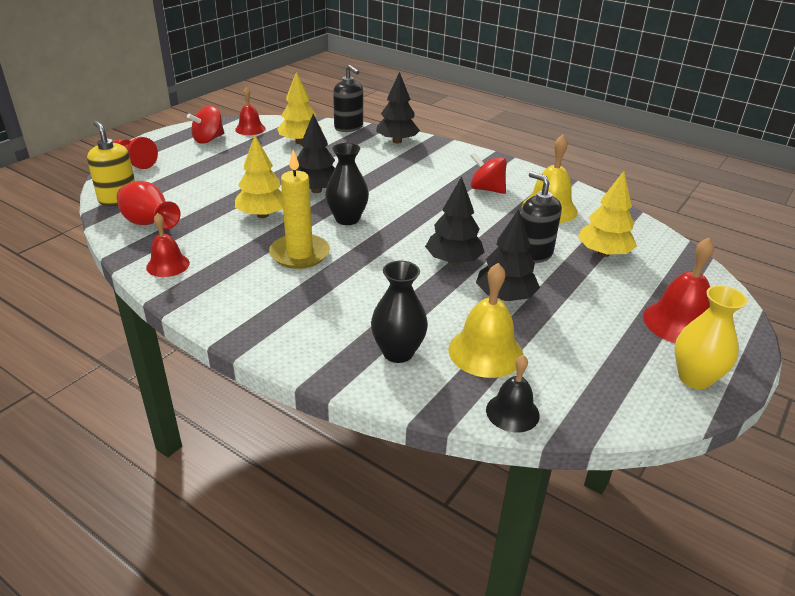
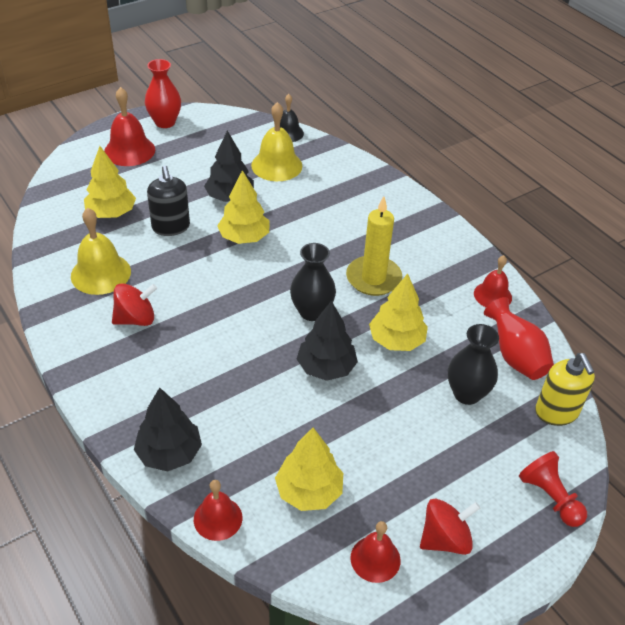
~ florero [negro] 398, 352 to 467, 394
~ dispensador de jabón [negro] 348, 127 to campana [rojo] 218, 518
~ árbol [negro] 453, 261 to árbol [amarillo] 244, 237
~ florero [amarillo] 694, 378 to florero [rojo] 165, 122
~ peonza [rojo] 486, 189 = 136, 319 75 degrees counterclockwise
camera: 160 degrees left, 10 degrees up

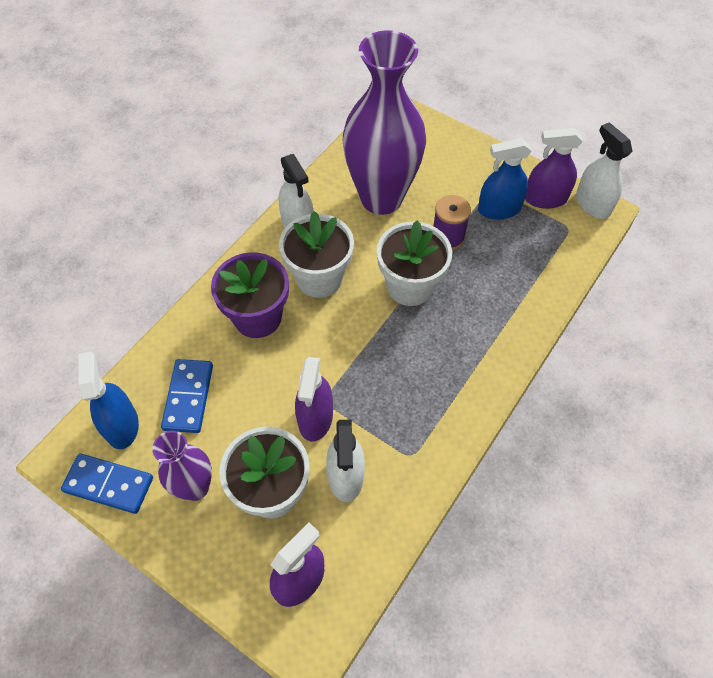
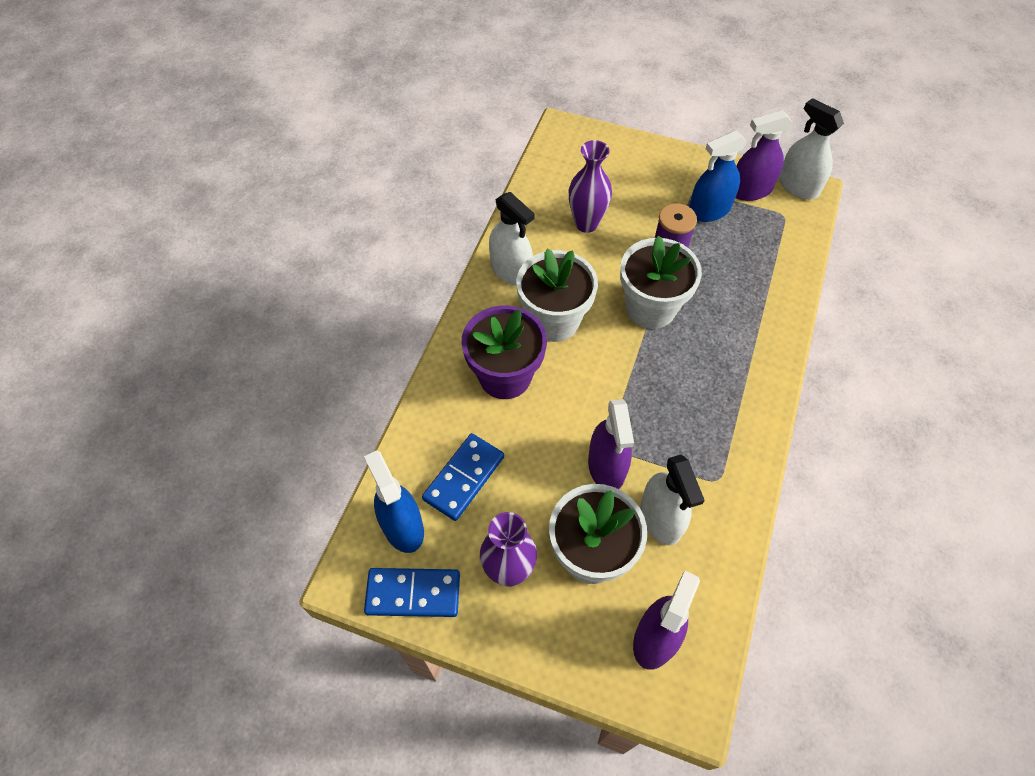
~ ficha de dominó [azul] 188, 397 = 464, 478 45 degrees clockwise
~ florero [morado] 381, 198 = 586, 223 x0.51
camera: 15 degrees left, 0 degrees up

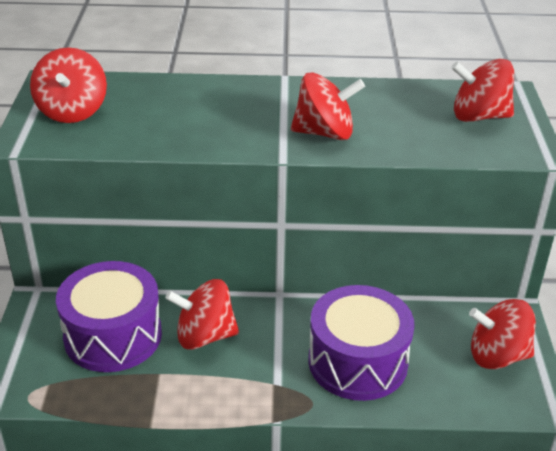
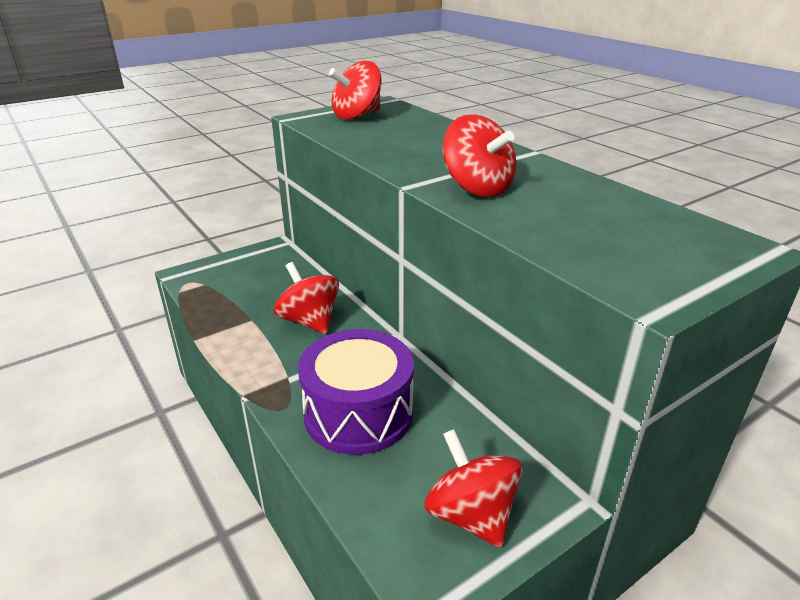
- tambor [morado] 113, 336
- peonza [rojo] 479, 116
camera: 55 degrees right, 5 degrees down

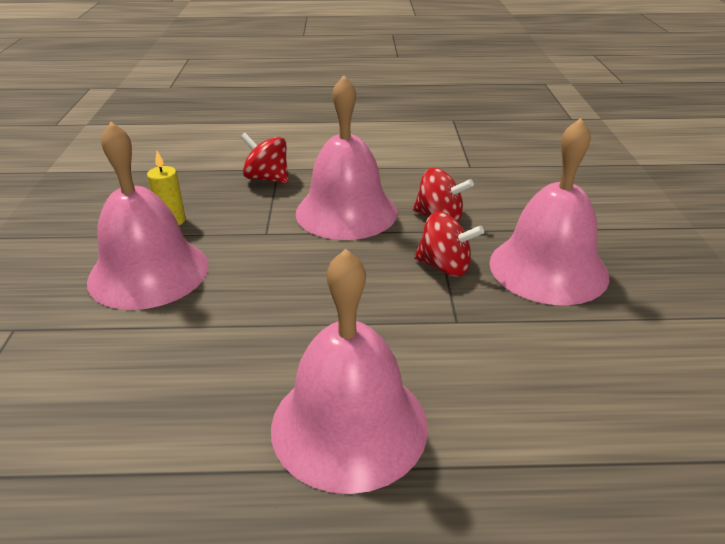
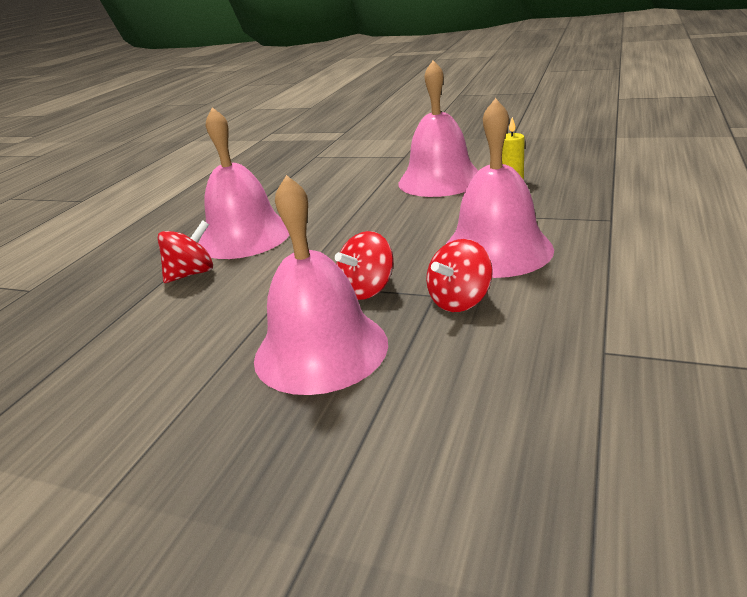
~ peonza [rojo] 267, 178 to 192, 274
camera: 115 degrees right, 5 degrees down

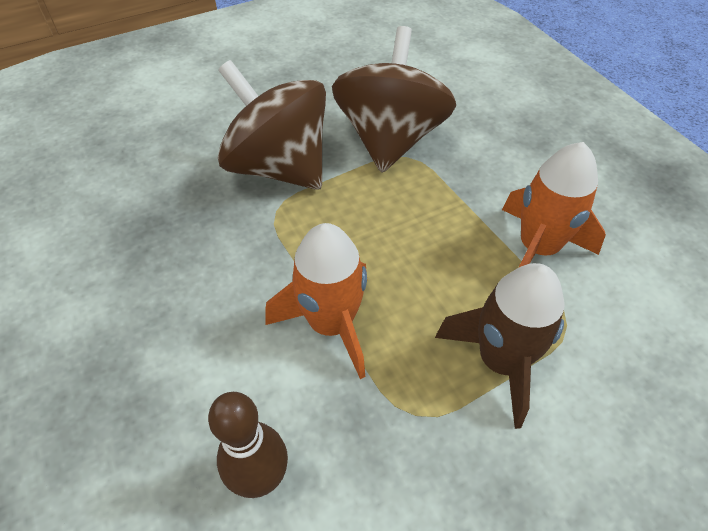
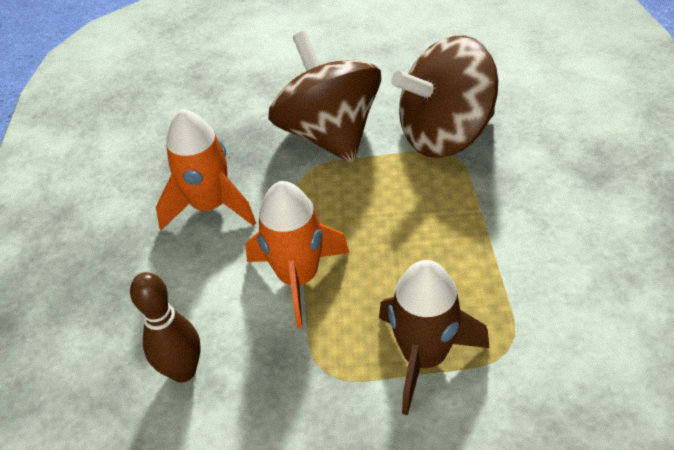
~ cohete [naranja] 537, 248 to 210, 206
~ peonza [marrón] 390, 139 = 445, 134 150 degrees counterclockwise
camera: 30 degrees right, 5 degrees down

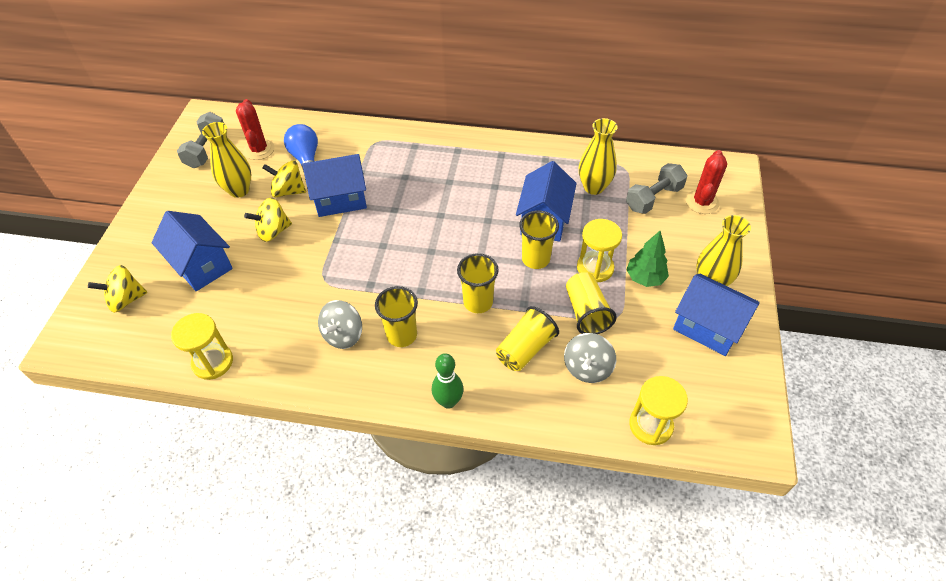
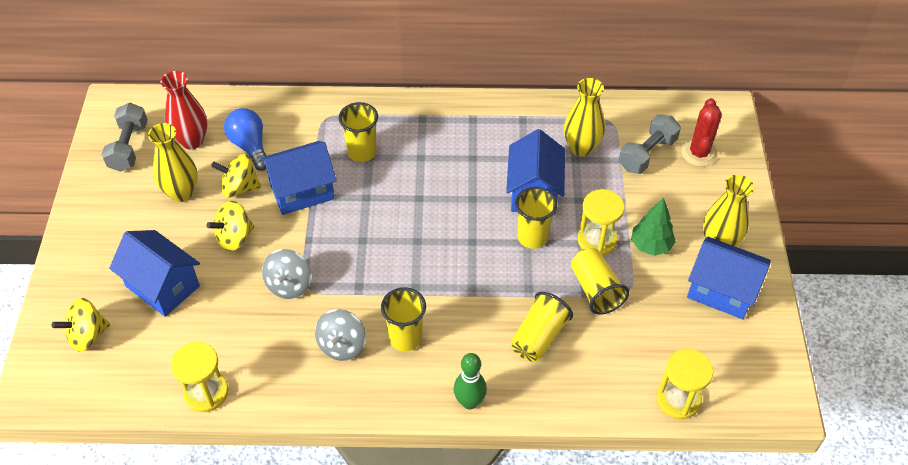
~ vaso [amarillo] 478, 302 to 362, 152
~ peonza [gris] 587, 368 to 289, 285
~ cactus [rojo] 259, 150 to florero [rojo] 192, 141
camera: 10 degrees left, 0 degrees up

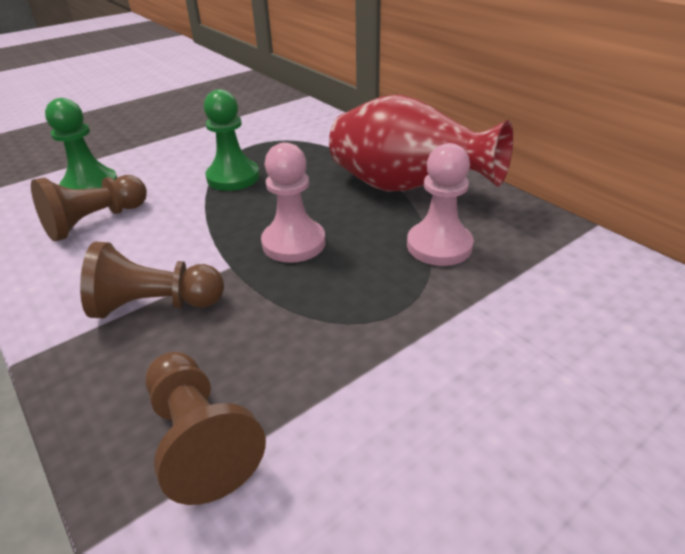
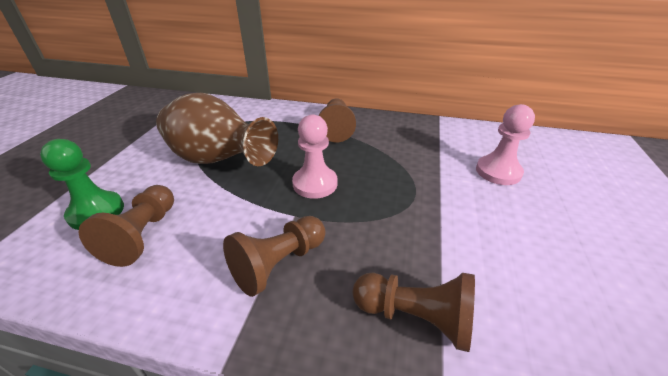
~ peón [rosa] 439, 246 to 498, 172
~ peón [verde] 233, 177 to florero [marrón] 217, 161
~ florero [rojo] 407, 188 to peón [marrón] 336, 129
camera: 40 degrees left, 0 degrees up

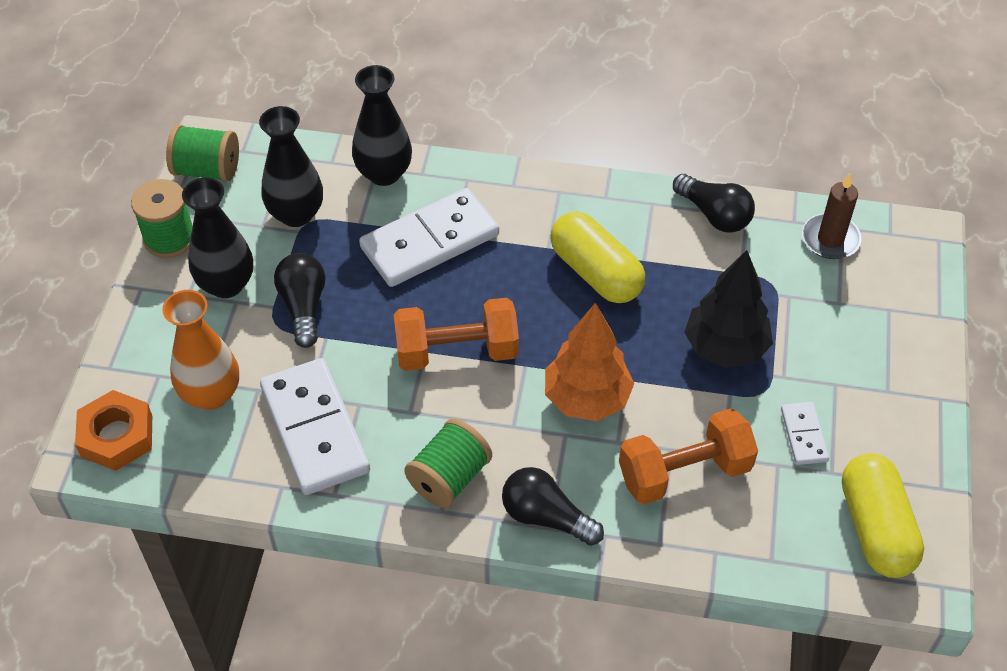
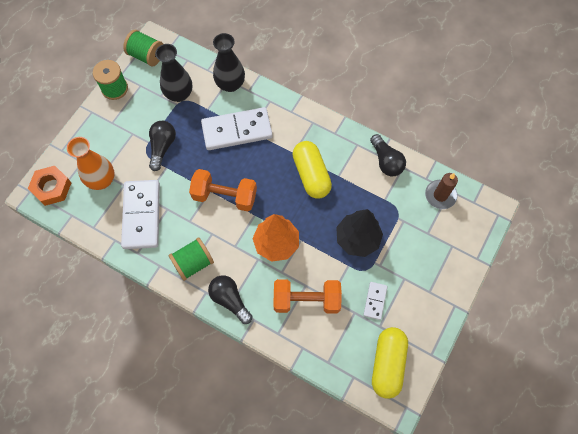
- florero [negro] 226, 284
camera: 20 degrees right, 15 degrees up

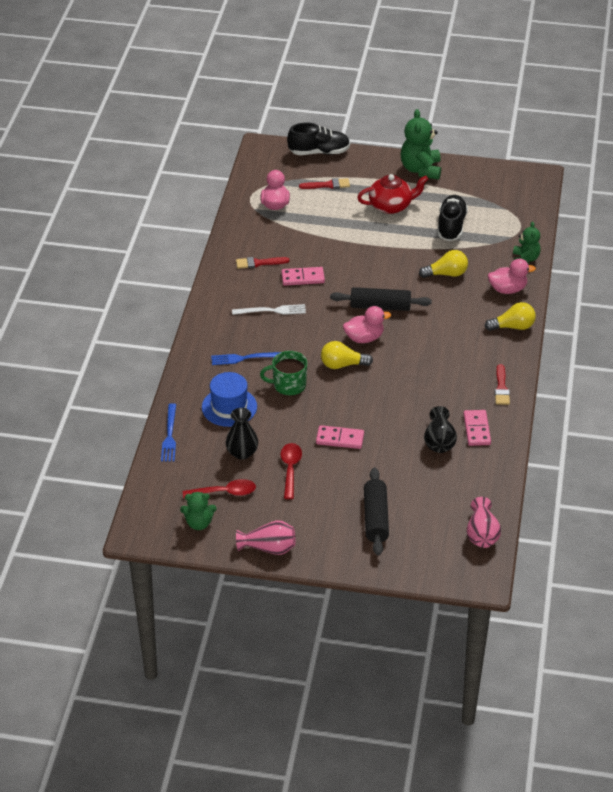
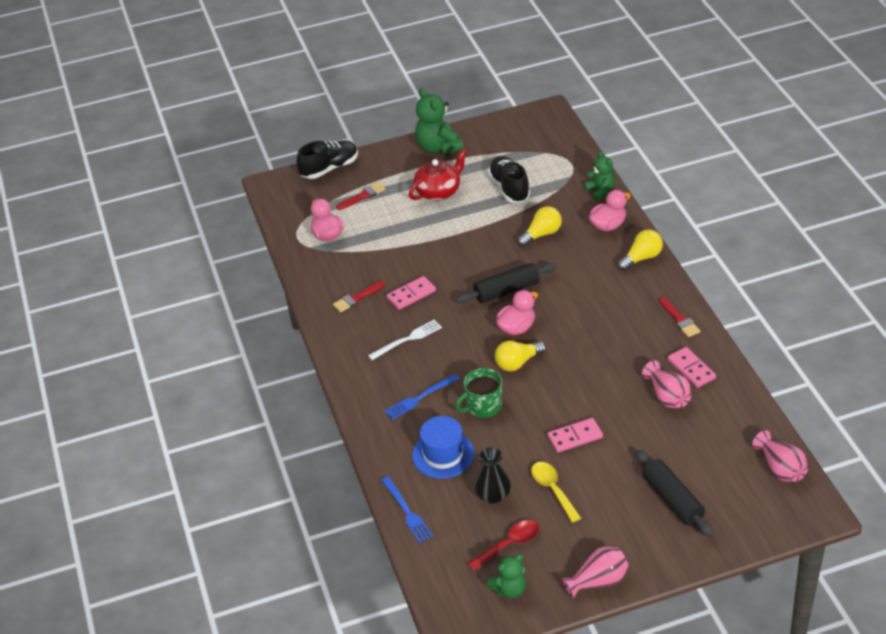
~ cuchara [rojo] 290, 469 to cuchara [amarillo] 553, 489
~ florero [negro] 439, 441 to florero [rosa] 668, 396
camera: 25 degrees left, 0 degrees up

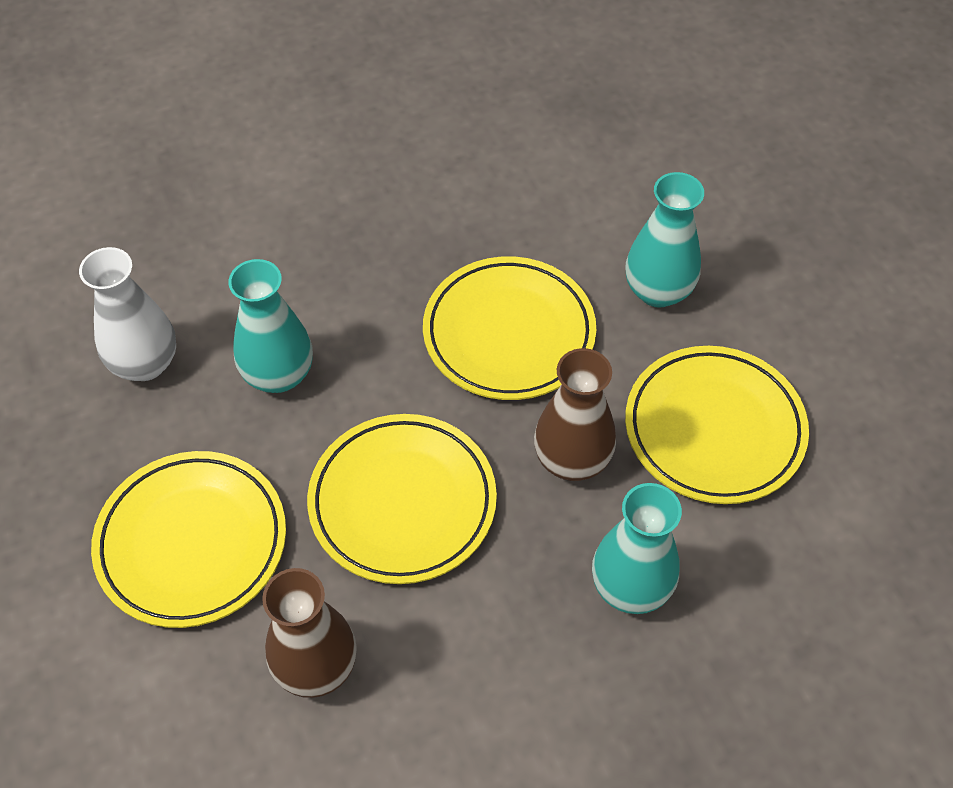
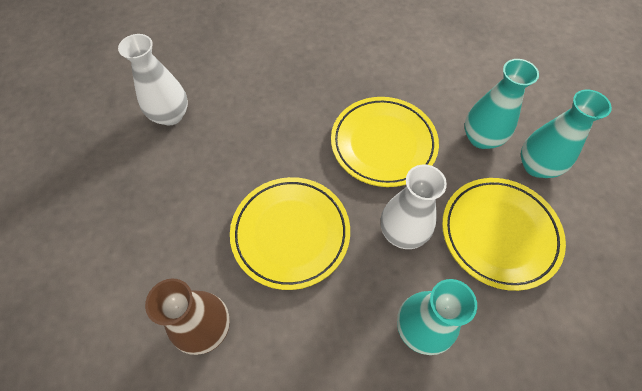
- plato [amarillo] 192, 542
~ florero [turquesa] 278, 375 to 536, 166
~ florero [marrón] 572, 460 to florero [blanco] 402, 232
camera: 15 degrees right, 5 degrees up

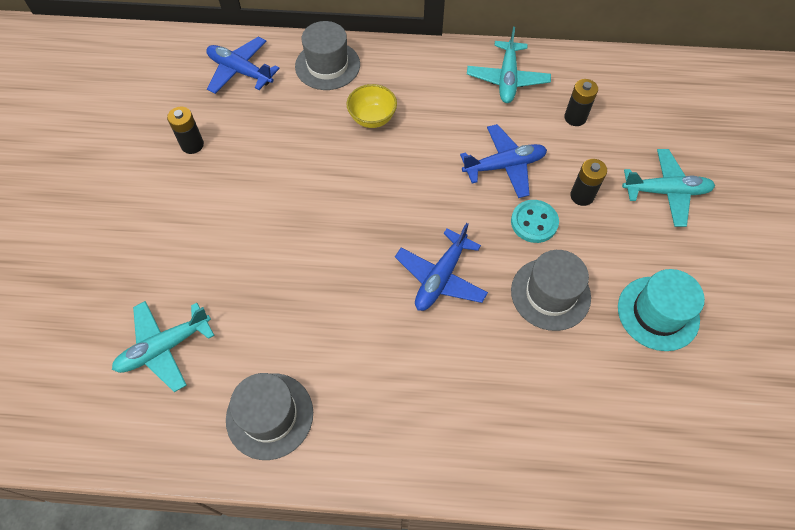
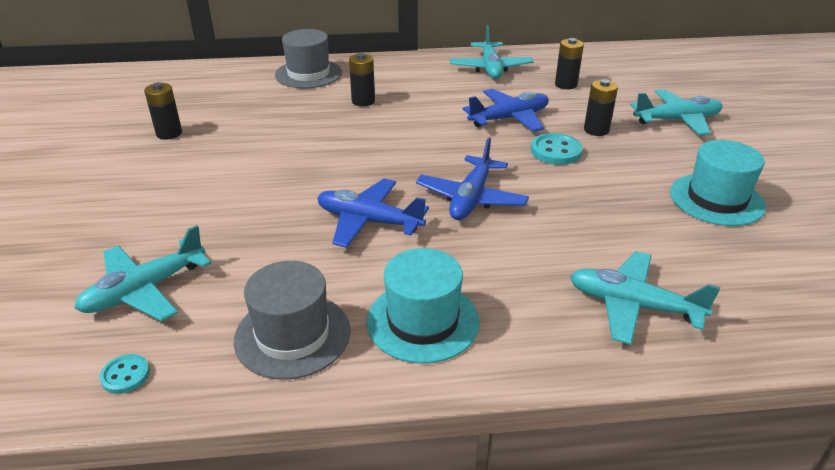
- sombrero [gris] 550, 294
+ botón [turquesa] 125, 375
+ sombrero [turquesa] 422, 321
+ avión [turquesa] 633, 305
~ avión [azul] 240, 71 to 369, 221
~ cuenco [amarillo] 372, 118 to pila [negro] 363, 101
camera: 10 degrees left, 25 degrees down

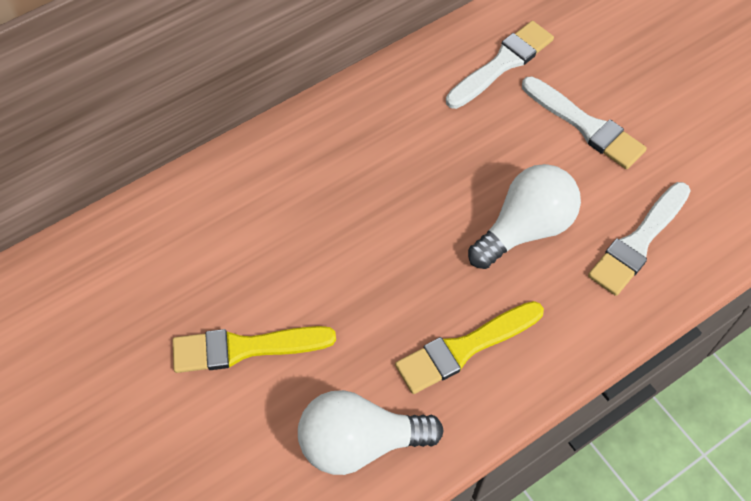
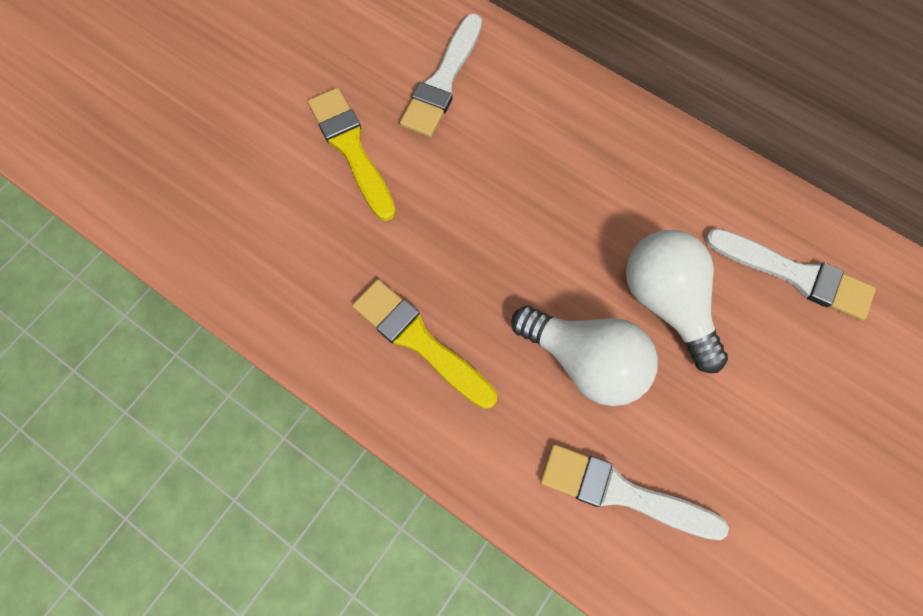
~ bombilla [blanco] 360, 442 to 667, 302
~ pincel [blanco] 585, 125 to 443, 81
camera: 70 degrees right, 10 degrees up

